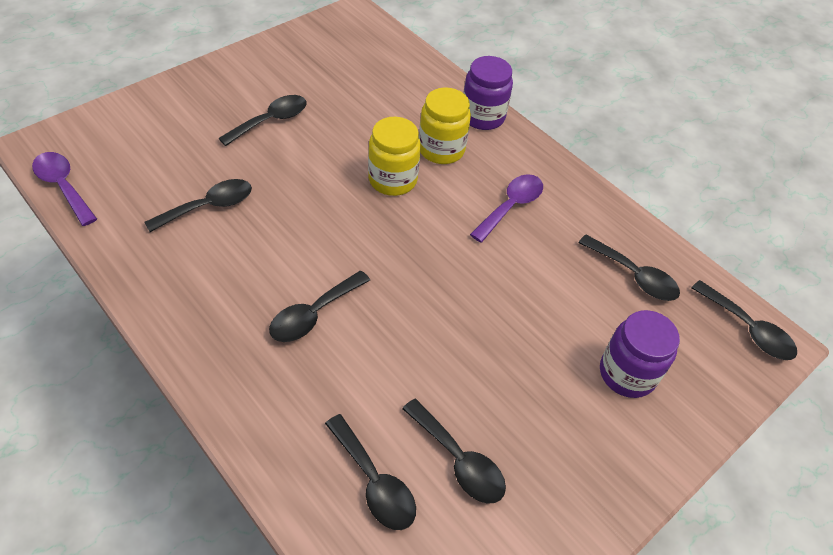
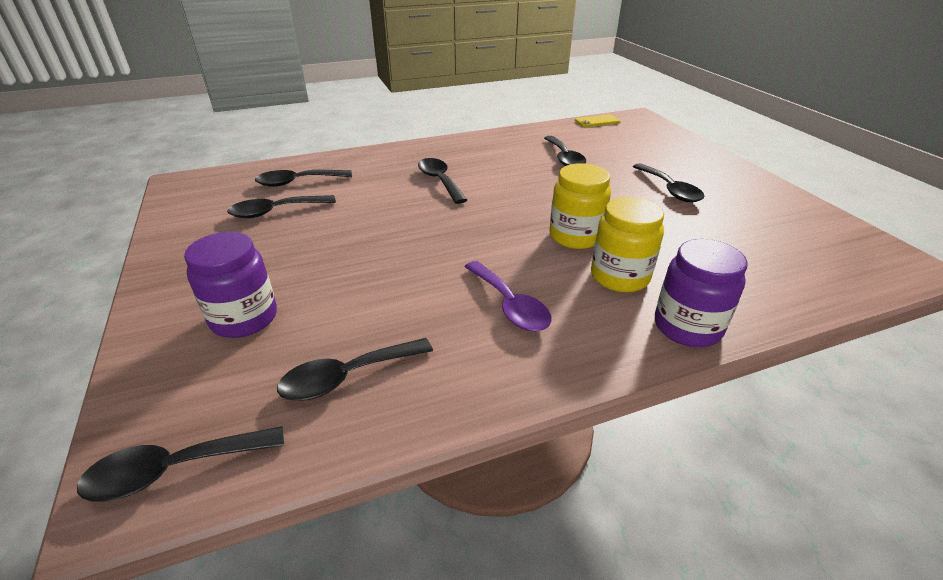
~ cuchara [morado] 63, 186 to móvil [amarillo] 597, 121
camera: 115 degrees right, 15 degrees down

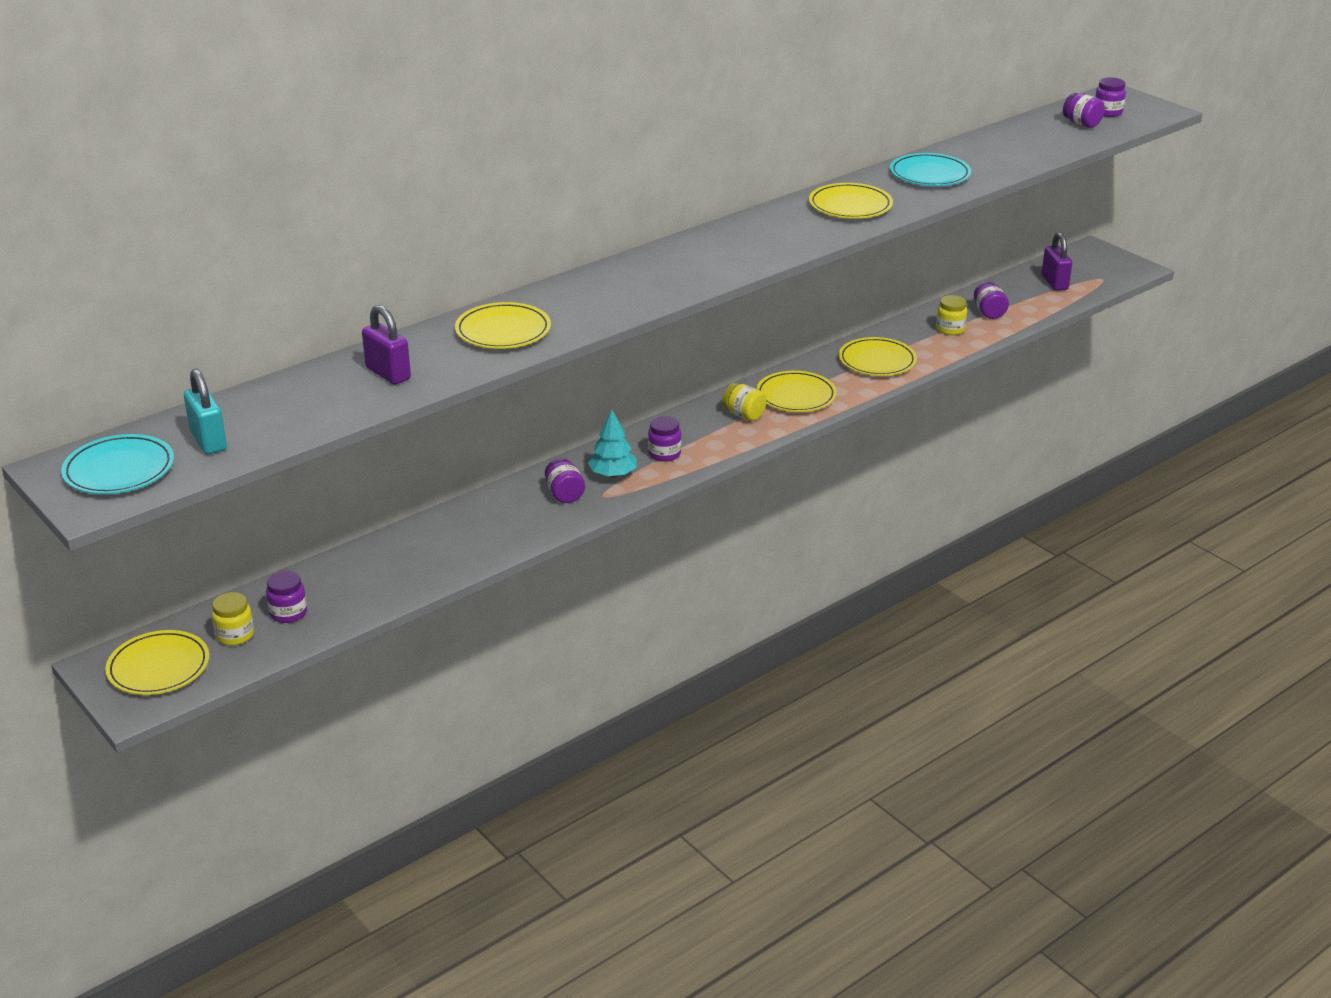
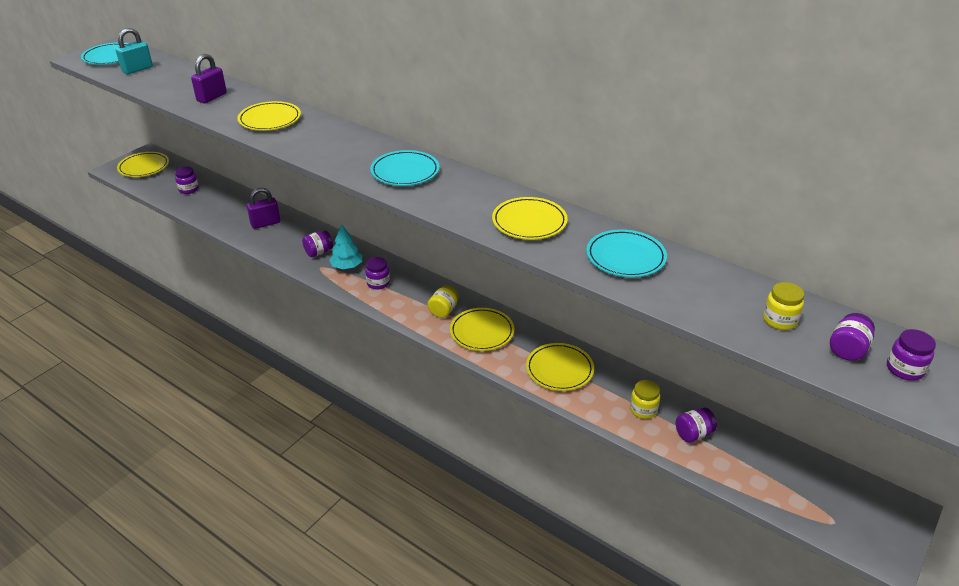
+ plato [turquesa] 405, 172
~ tarro [amarillo] 235, 635 to 779, 320
~ candado [morado] 1054, 283 to 265, 223
camera: 75 degrees right, 5 degrees up

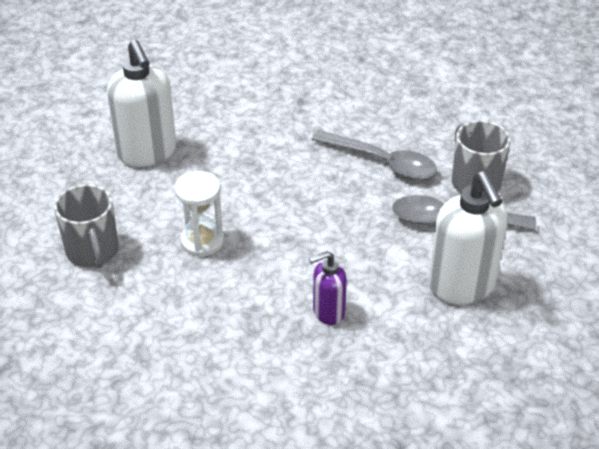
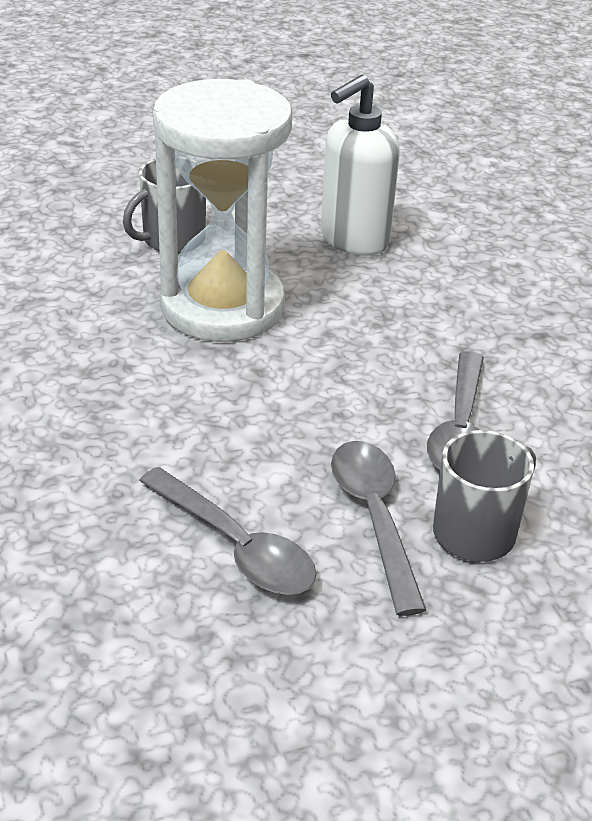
- dispensador de jabón [morado] 328, 312
~ dispensador de jabón [blanco] 461, 286 to cuchara [gris] 236, 546
~ reloj de arena [blanco] 202, 241 = 222, 307 x2.24
camera: 70 degrees right, 5 degrees down

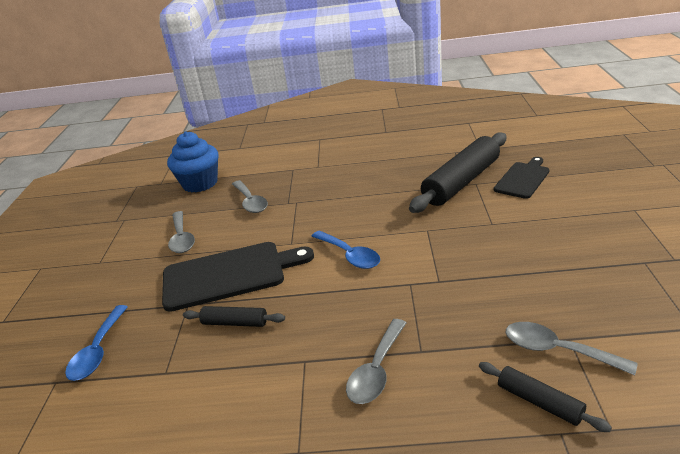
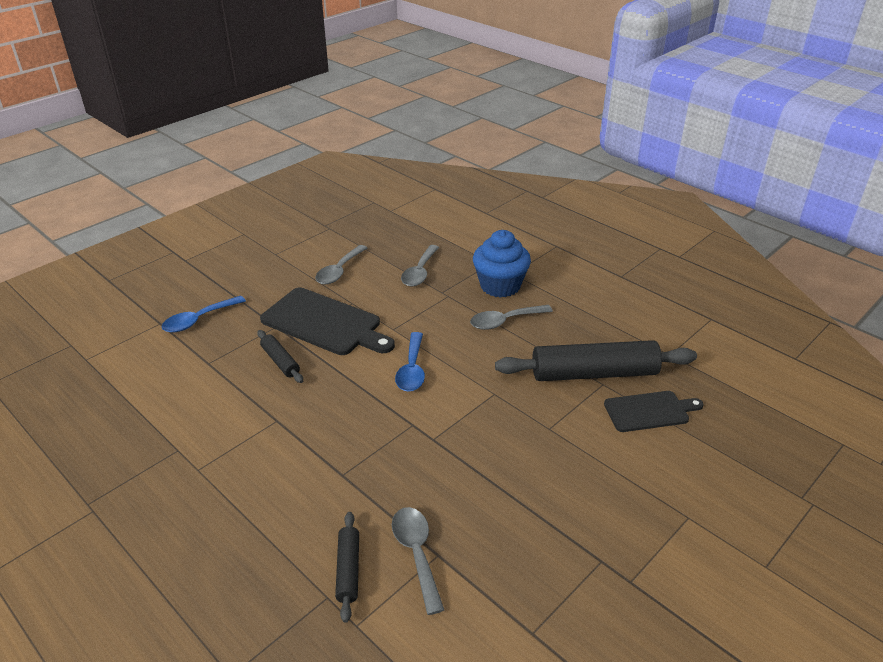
~ magdalena [azul] 200, 183 to 500, 286
~ cuchara [gris] 377, 370 to 505, 321
camera: 40 degrees right, 5 degrees up

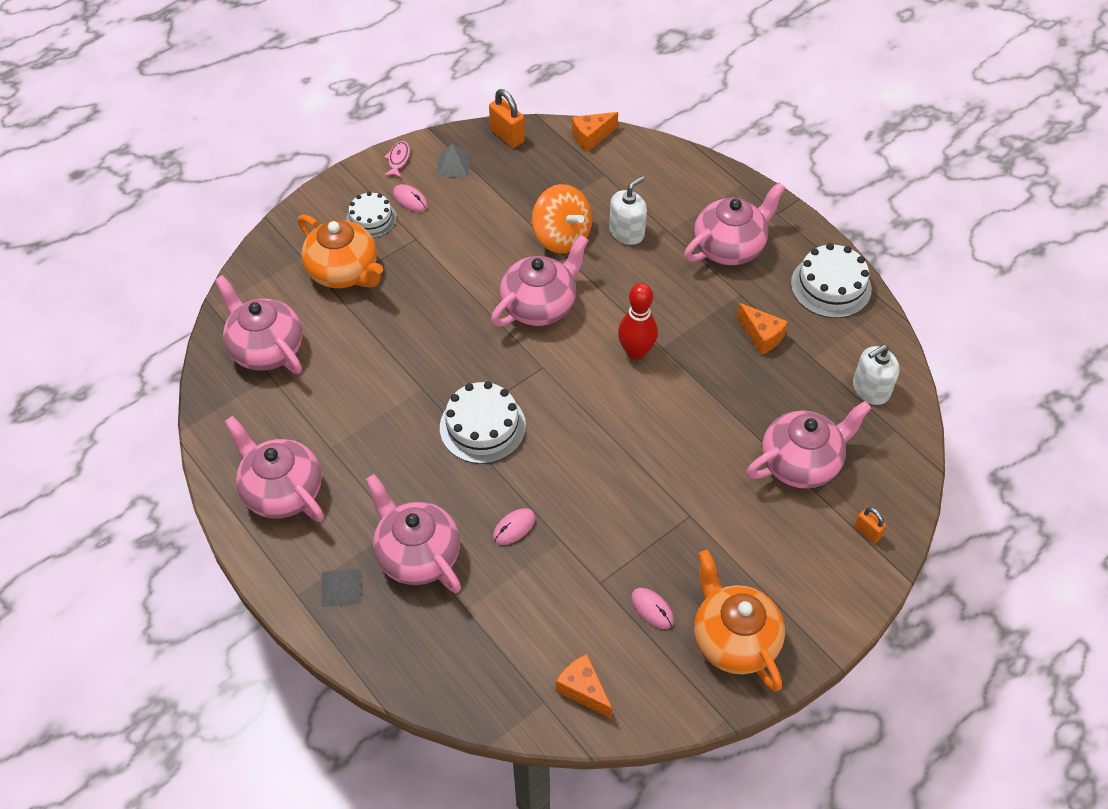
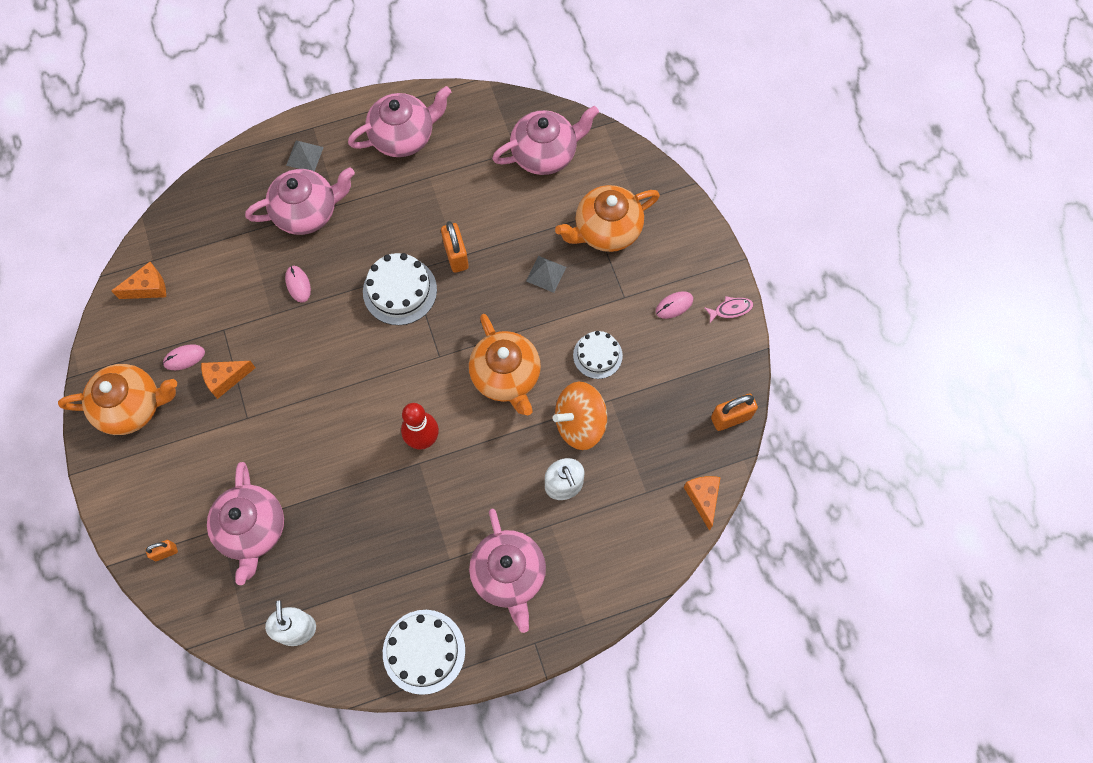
+ candado [naranja] 456, 256
~ tarta [blanco] 371, 219 to 597, 355
~ pirámide [gris] 454, 165 to 546, 274
~ queso [naranja] 761, 336 to 225, 379
~ tetera [rosa] 540, 306 to tetera [naranja] 506, 376
~ pez [rosa] 398, 159 = 730, 309 45 degrees counterclockwise
camera: 110 degrees right, 15 degrees up

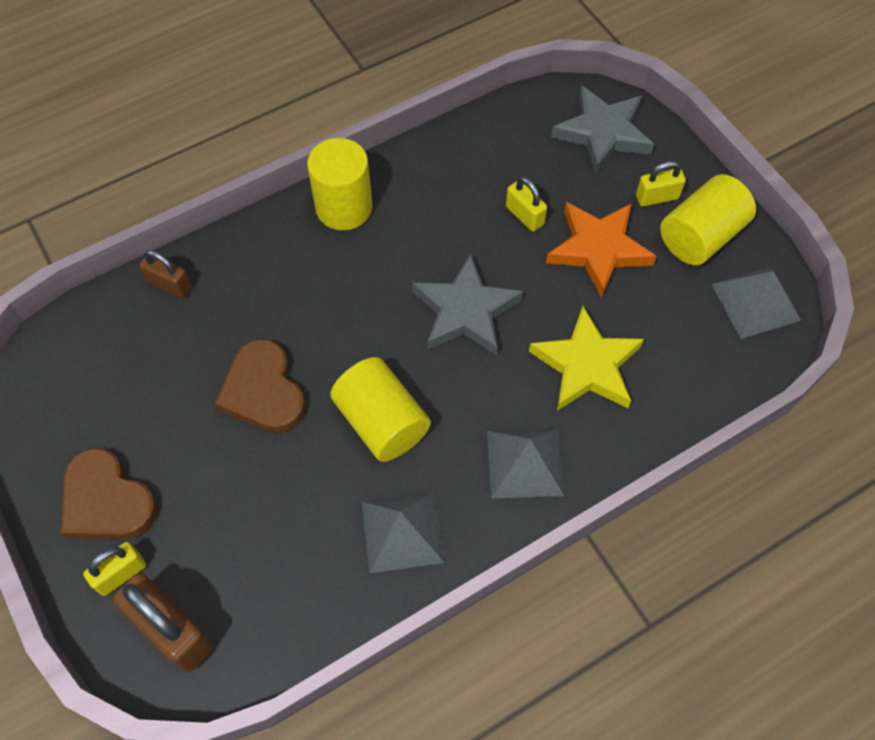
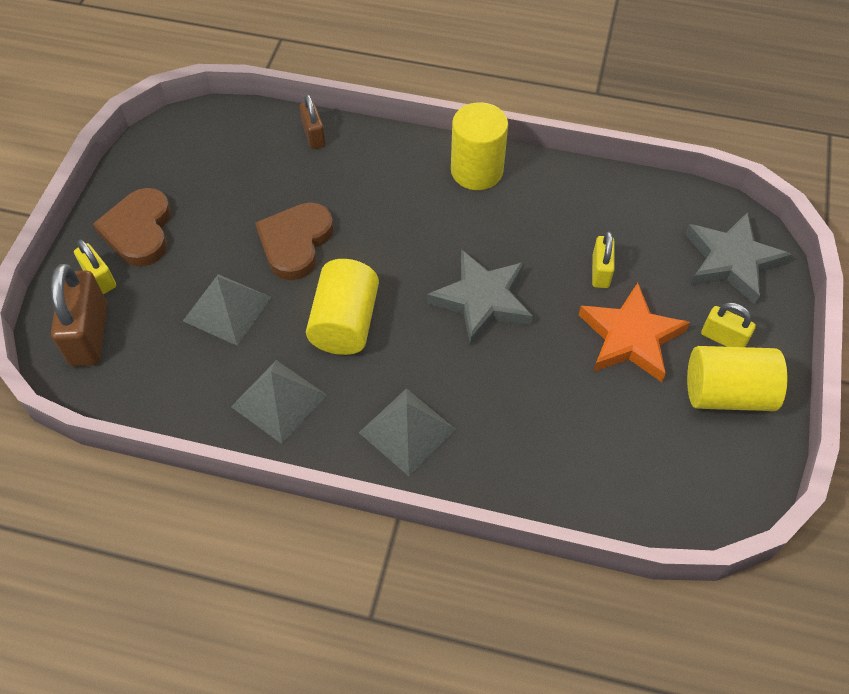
- estrella [amarillo] 587, 365
~ pirámide [gris] 756, 302 to 227, 309
~ candado [amarillo] 121, 574 = 100, 278 45 degrees clockwise
camera: 45 degrees right, 5 degrees down

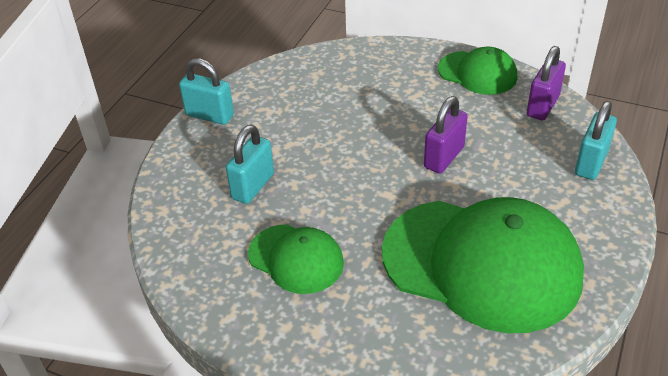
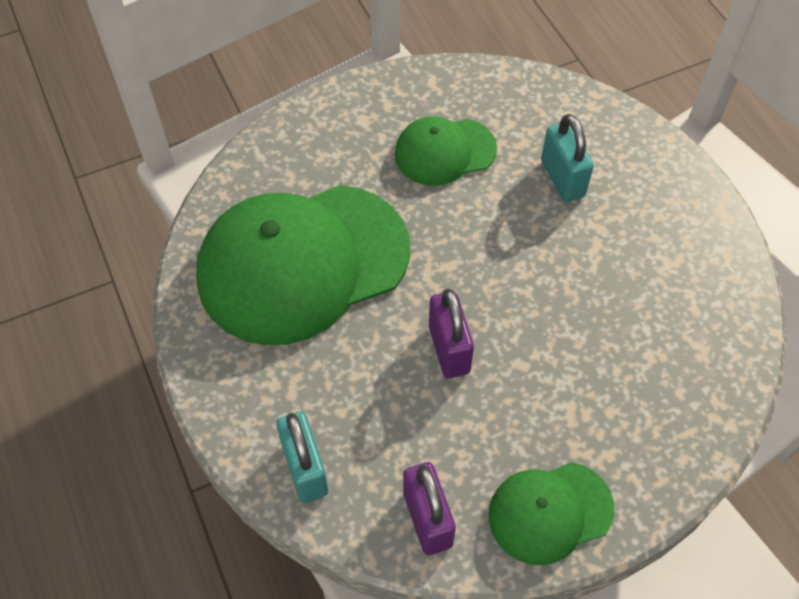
- candado [turquesa] 209, 115
camera: 130 degrees right, 15 degrees up

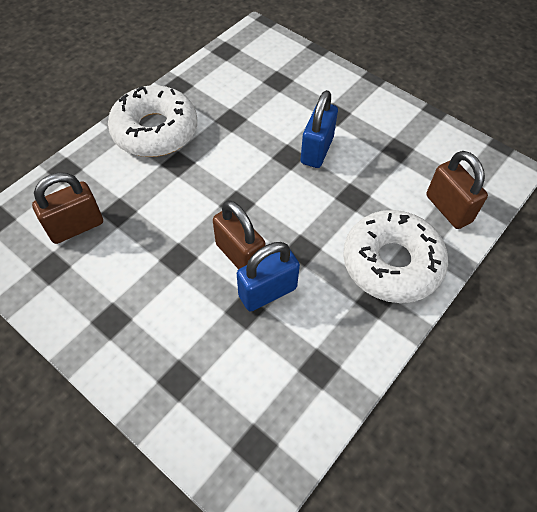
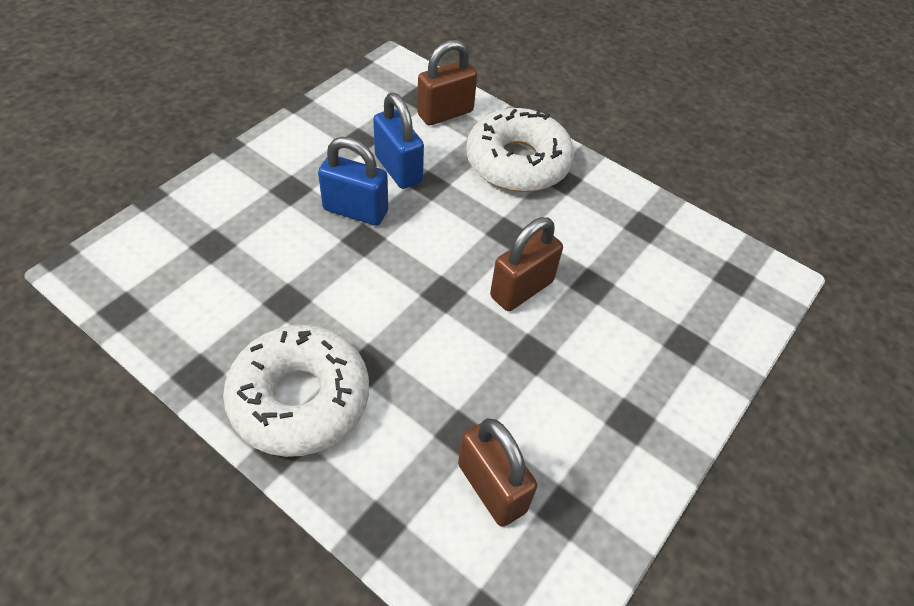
~ candado [azul] 267, 292 to 398, 169
camera: 95 degrees left, 5 degrees down

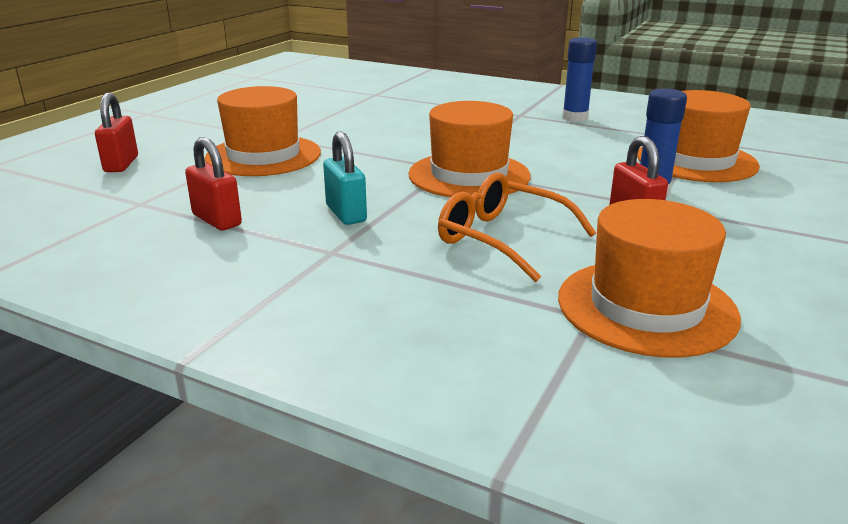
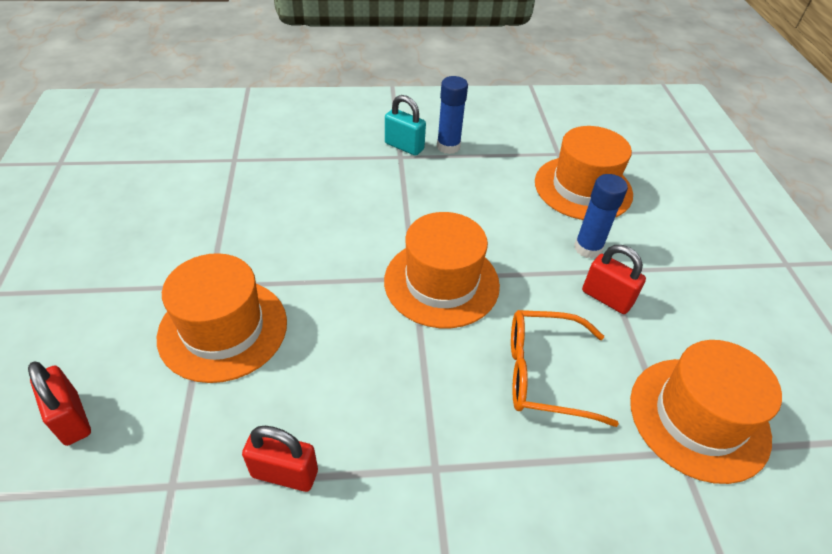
~ candado [turquesa] 346, 213 to 404, 146
camera: 35 degrees left, 20 degrees up

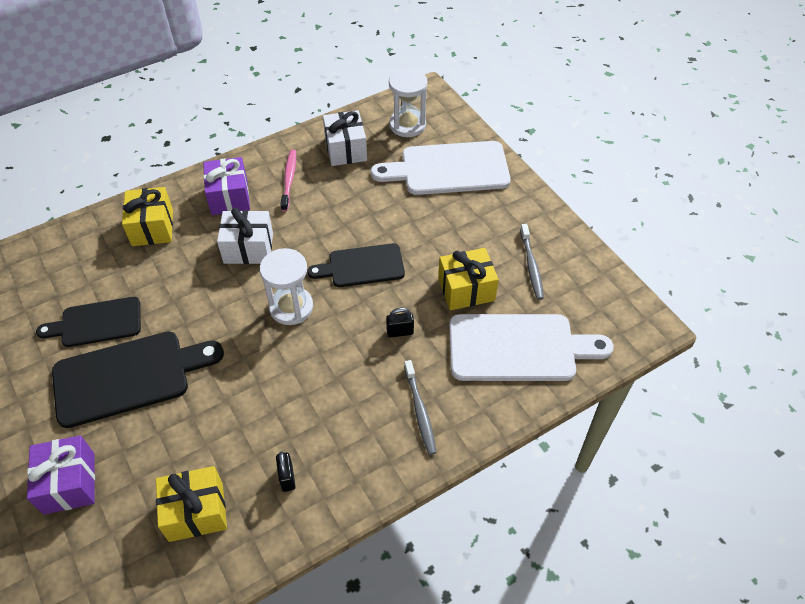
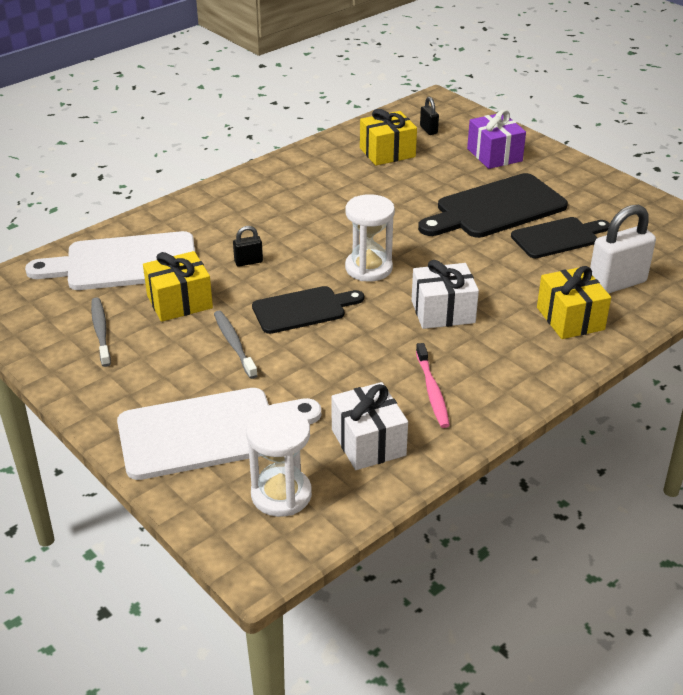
- regalo [morado] 229, 197
+ candado [blanco] 616, 283
~ candado [negro] 287, 477 to 428, 130
~ cepillo de dientes [gris] 420, 411 to 234, 344
camera: 170 degrees right, 15 degrees down

